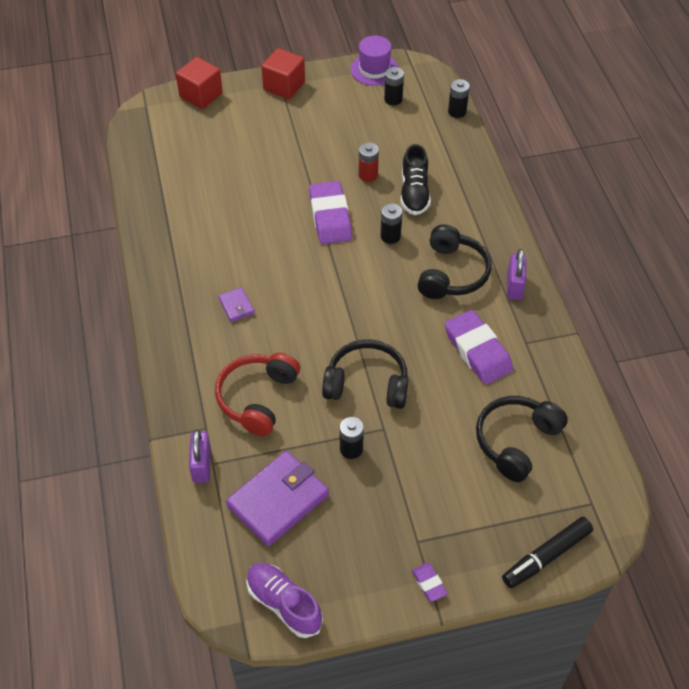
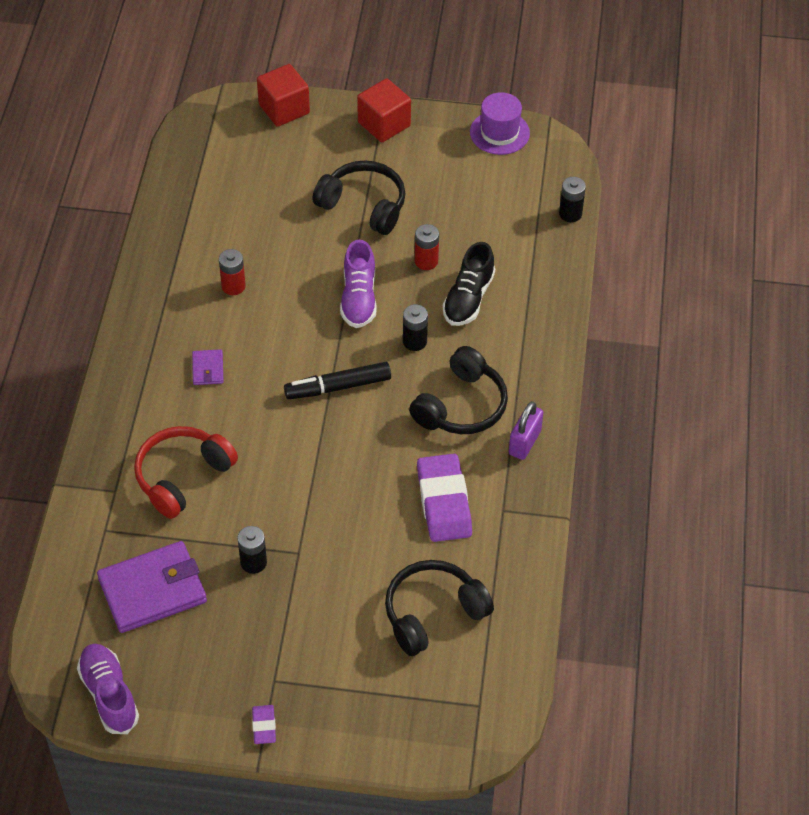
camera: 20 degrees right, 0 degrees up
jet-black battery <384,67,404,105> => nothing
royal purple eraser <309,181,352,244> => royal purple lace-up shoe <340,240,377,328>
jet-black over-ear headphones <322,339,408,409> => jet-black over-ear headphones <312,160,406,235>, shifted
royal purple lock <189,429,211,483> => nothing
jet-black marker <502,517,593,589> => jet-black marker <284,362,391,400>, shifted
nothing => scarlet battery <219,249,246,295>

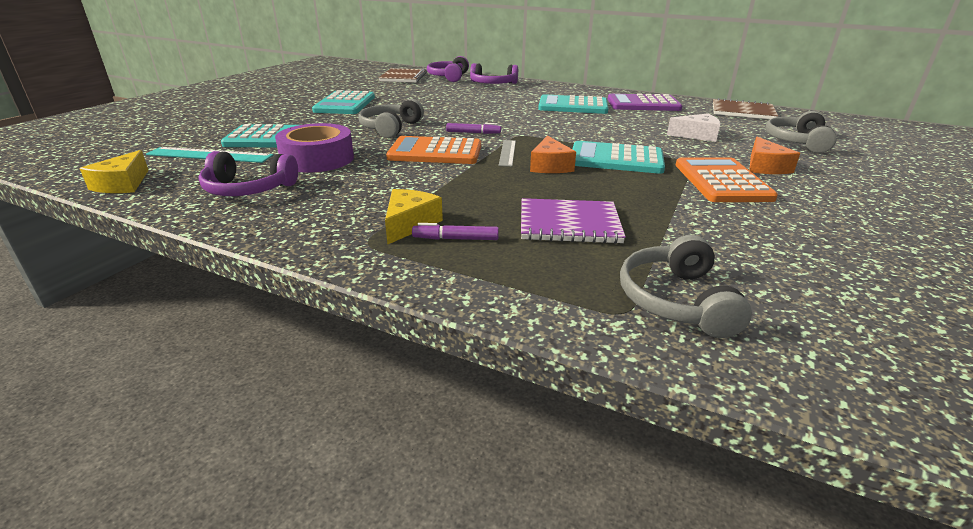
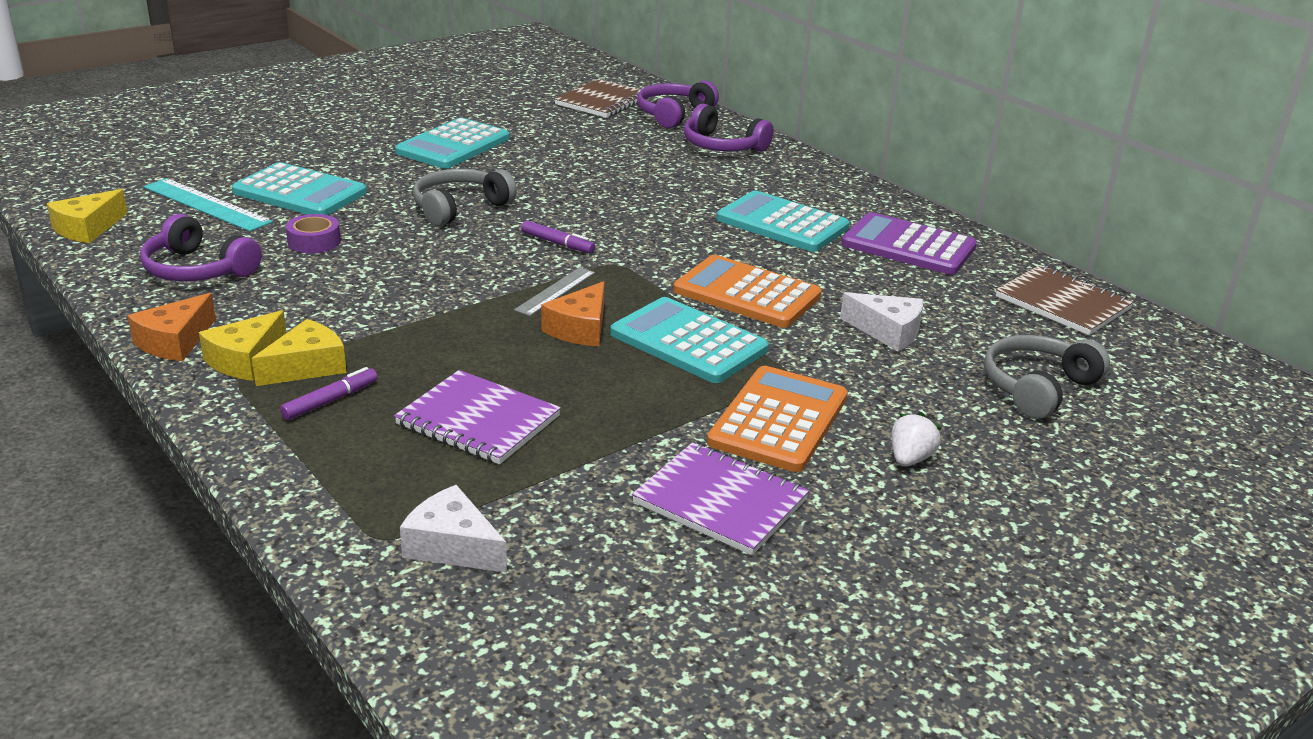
camera: 25 degrees right, 0 degrees up
royal purple roll of tape <275,123,354,173> => royal purple roll of tape <286,214,341,253>, x0.54
bright orange calculator <386,136,481,164> => bright orange calculator <673,255,822,328>, shifted
bright orange piece of cheese <749,137,800,174> => bright orange piece of cheese <128,293,216,361>, shifted
royal purple marker <412,223,499,240> => royal purple marker <280,367,377,420>, 105 degrees clockwise
grey over-ear headphones <620,235,752,338> => pure white piece of cheese <400,485,507,573>
nothing => golden piece of cheese <199,310,286,381>
nothing => pure white toy strawberry <891,412,942,467>
nothing => royal purple exercise book <632,442,809,555>

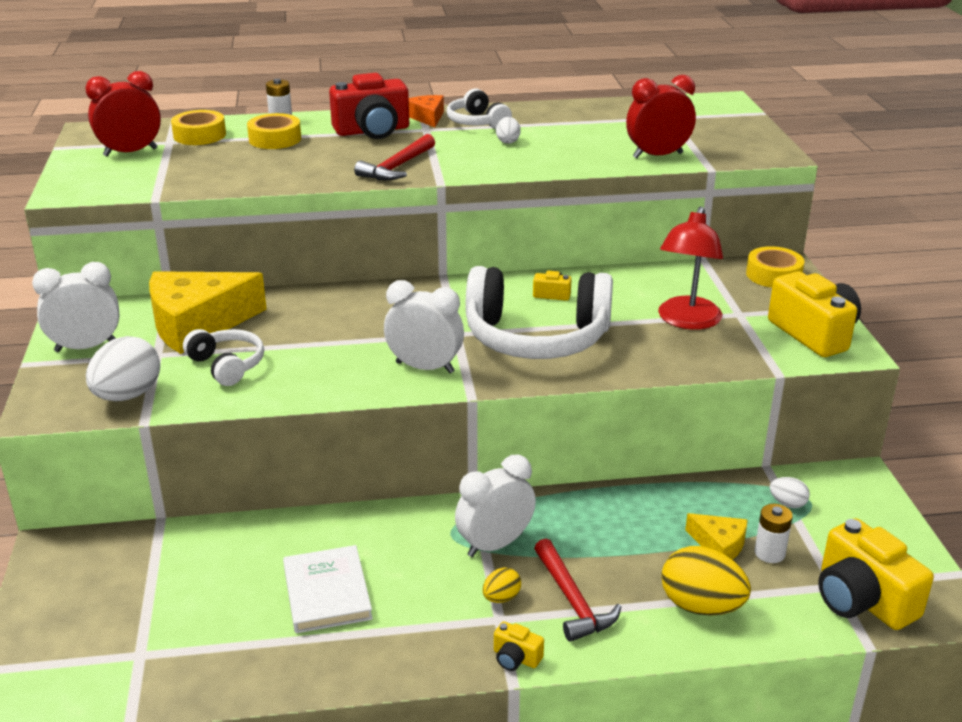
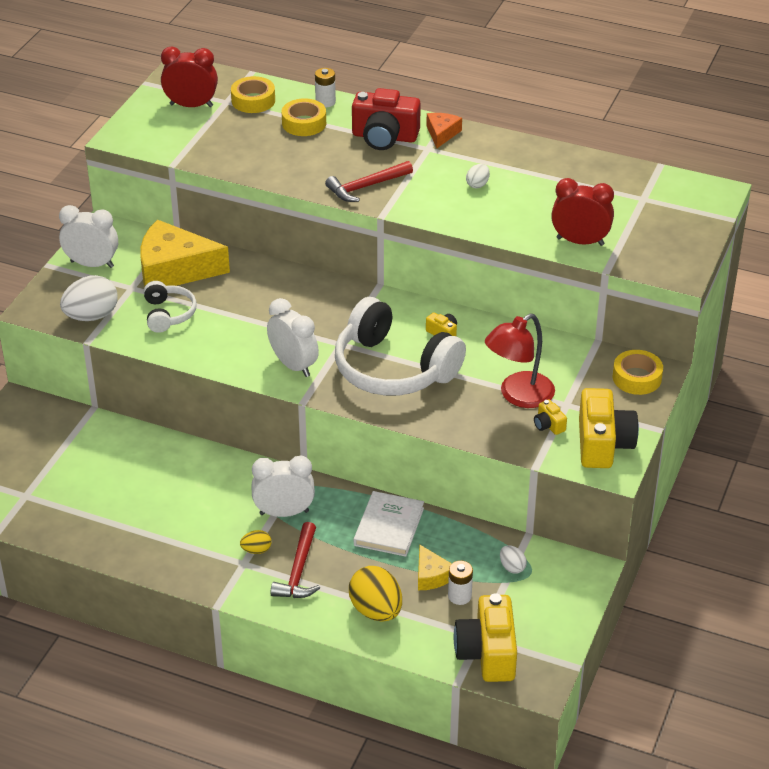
camera: 30 degrees right, 10 degrees up
pure white over-ear headphones <447,89,512,129> => nothing
pure white hardcover <283,545,373,633> => pure white hardcover <354,491,424,557>, shifted
golden camera <494,621,544,671> => golden camera <534,399,567,435>, shifted

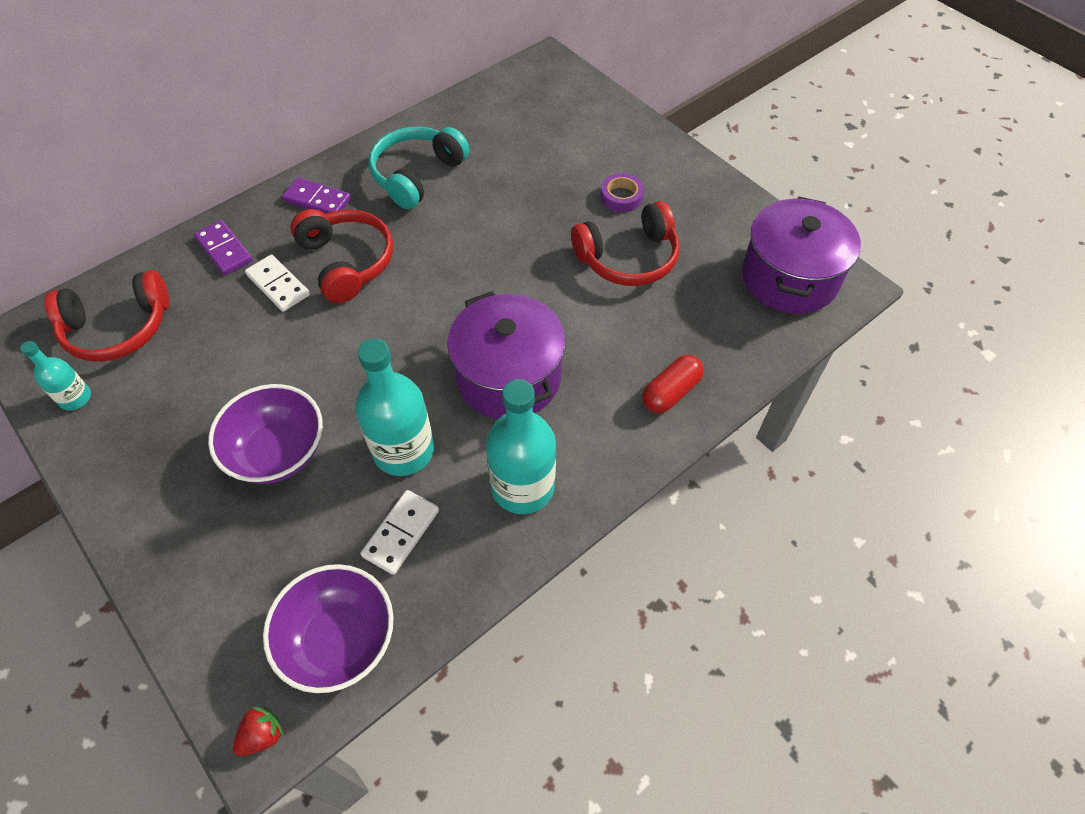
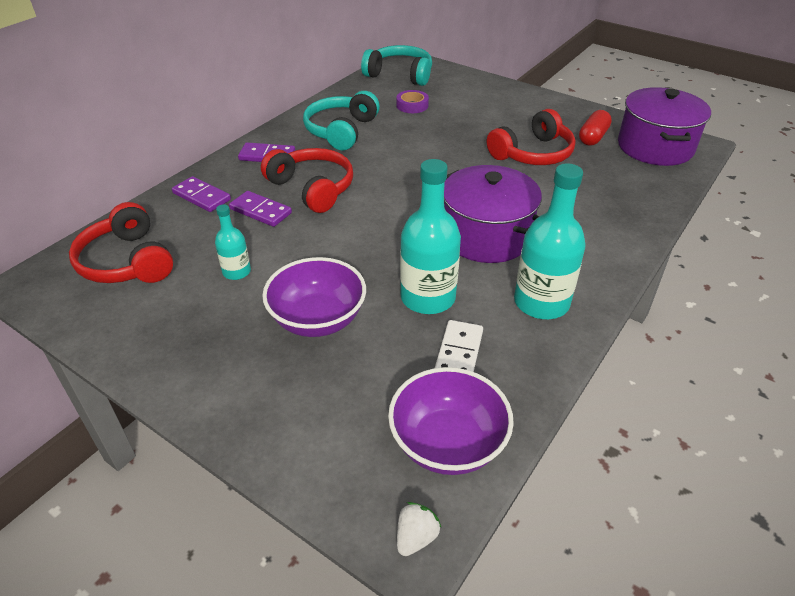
camera: 15 degrees left, 15 degrees down
royal purple roll of tape <601,173,644,212> => royal purple roll of tape <396,90,429,113>, shifted
pure white domino tile <245,254,310,312> => royal purple domino tile <229,191,292,227>
scarlet over-ear headphones <44,270,169,362> => scarlet over-ear headphones <69,202,173,283>, 90 degrees clockwise
teal drink bottle <20,341,91,410> => teal drink bottle <215,204,251,280>, shifted
scarlet pill shape <642,355,704,413> => scarlet pill shape <579,110,612,146>, shifted
scarlet toy strawberry <233,707,284,756> => pure white toy strawberry <397,502,442,556>
nothing => teal over-ear headphones <361,45,432,86>

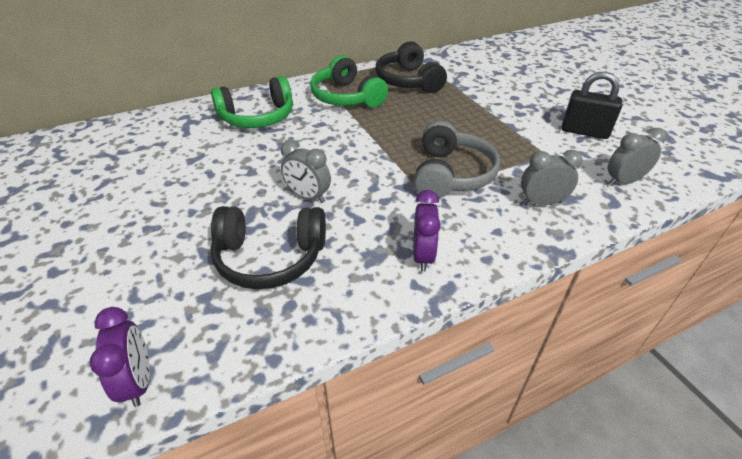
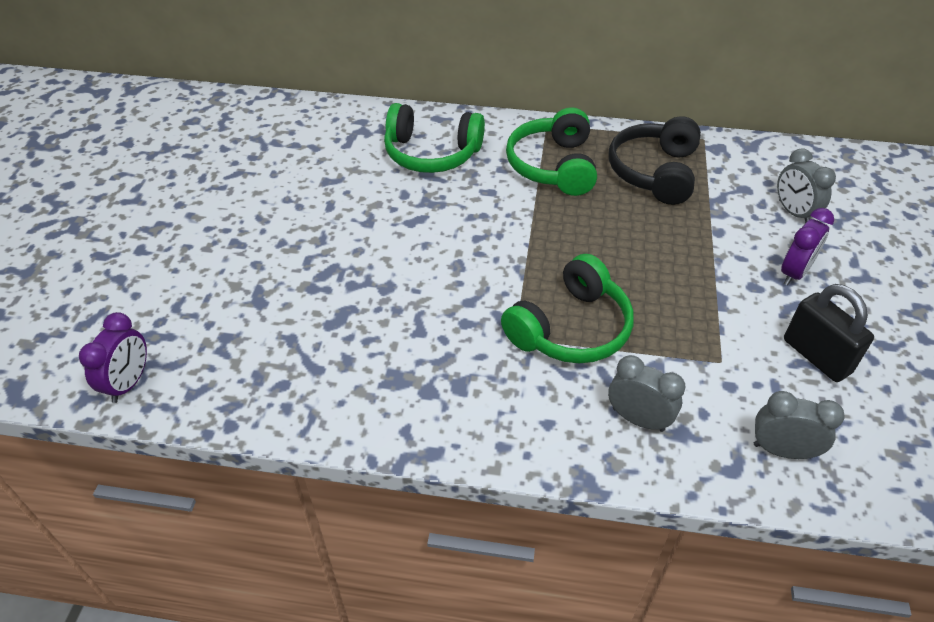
camera: 35 degrees right, 5 degrees up
grey over-ear headphones <414,121,500,198> => leaf-green over-ear headphones <501,254,634,363>
grey clock <281,140,331,203> => grey clock <777,148,836,223>, shifted
royal purple clock <413,190,441,272> => royal purple clock <781,208,834,285>, shifted
jet-black over-ear headphones <211,206,326,289> => nothing

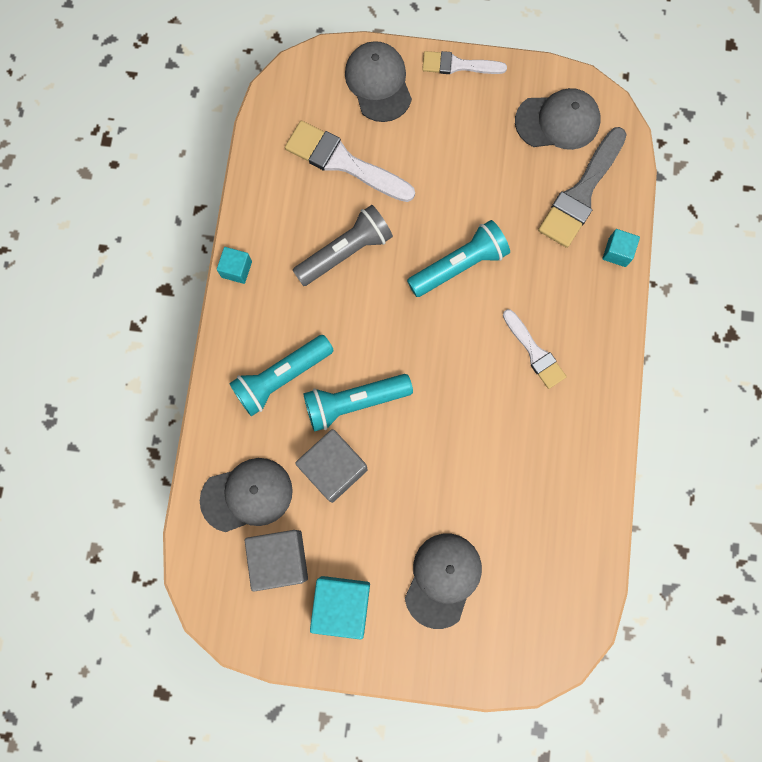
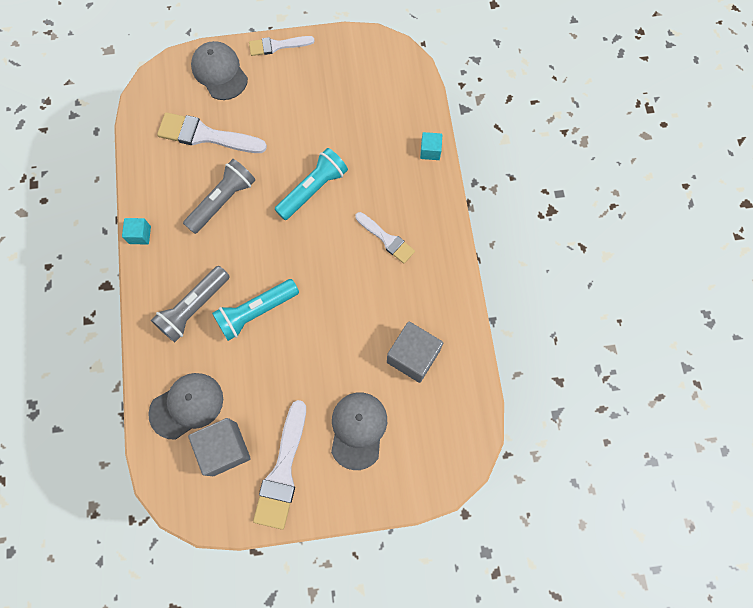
camera: 15 degrees left, 5 degrees down
grey peaked cap <515,88,601,150> => nothing
grey paint brush <538,127,627,248> => nothing
teal pocket torch <229,335,334,416> => grey pocket torch <151,266,230,342>
grey block <295,429,368,503> => grey block <387,322,443,383>, shifted
teal block <310,576,370,639> => pure white paint brush <253,400,306,530>

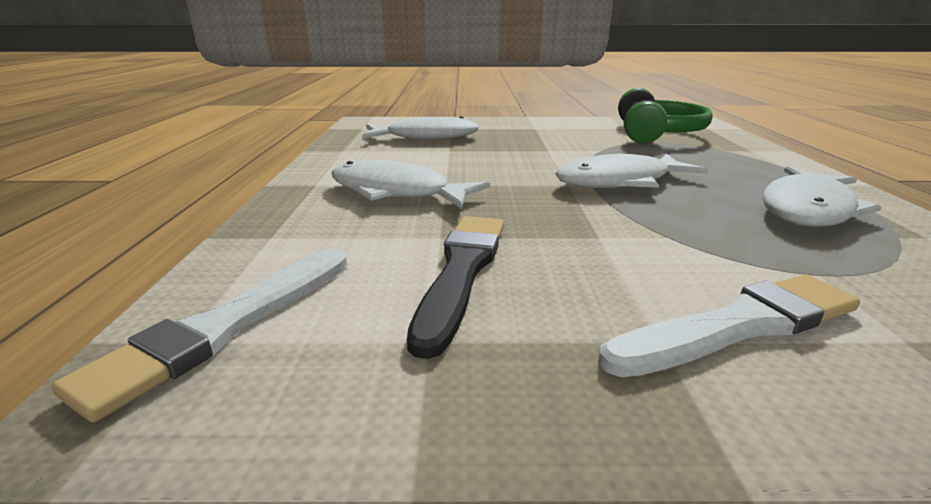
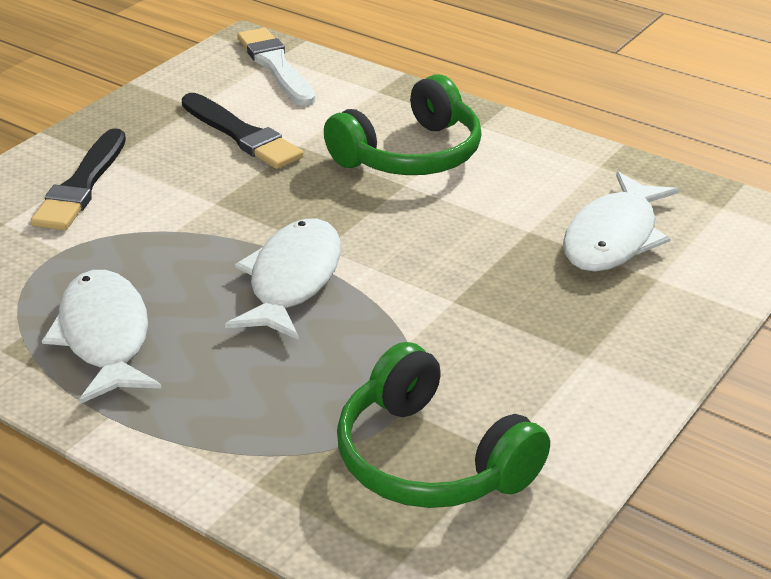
camera: 125 degrees right, 10 degrees up
pure white fish <331,160,490,209> => leaf-green over-ear headphones <324,74,482,175>
pure white paint brush <598,274,860,377> => jet-black paint brush <31,128,126,230>

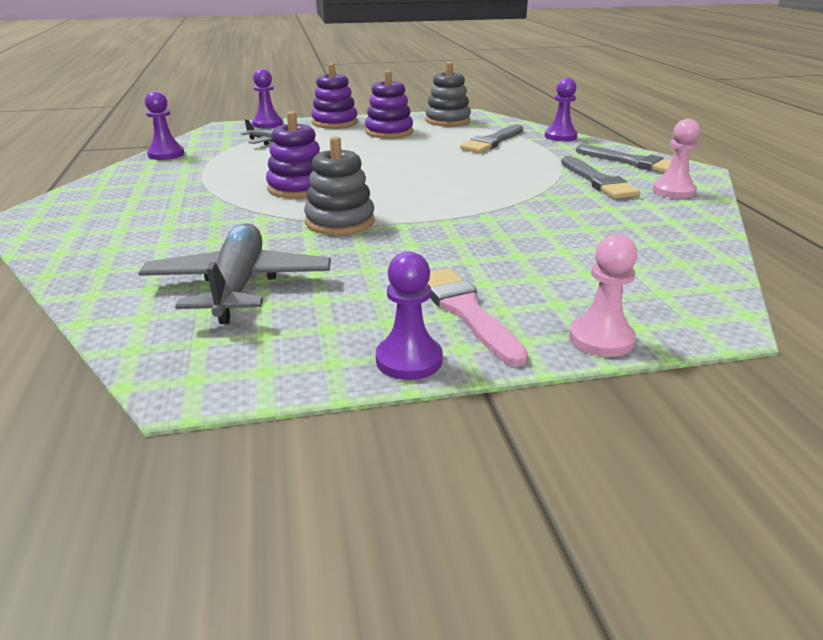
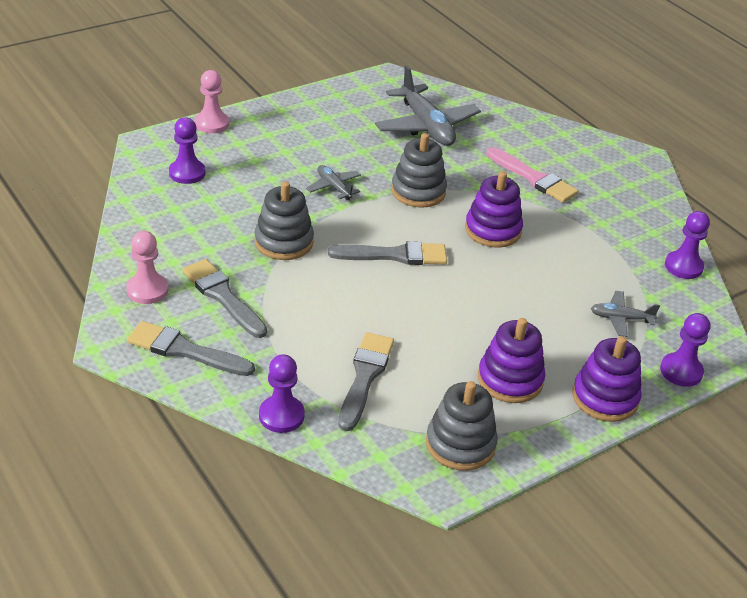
camera: 155 degrees right, 10 degrees up
royal purple chess pawn <376,252,443,380> => royal purple chess pawn <169,117,206,184>, shifted
pink paint brush <428,268,528,366> => pink paint brush <486,147,578,203>, shifted
nothing => grey plane <306,165,361,200>
nothing => grey ring stacker <254,181,314,260>
nothing => grey paint brush <328,241,447,265>

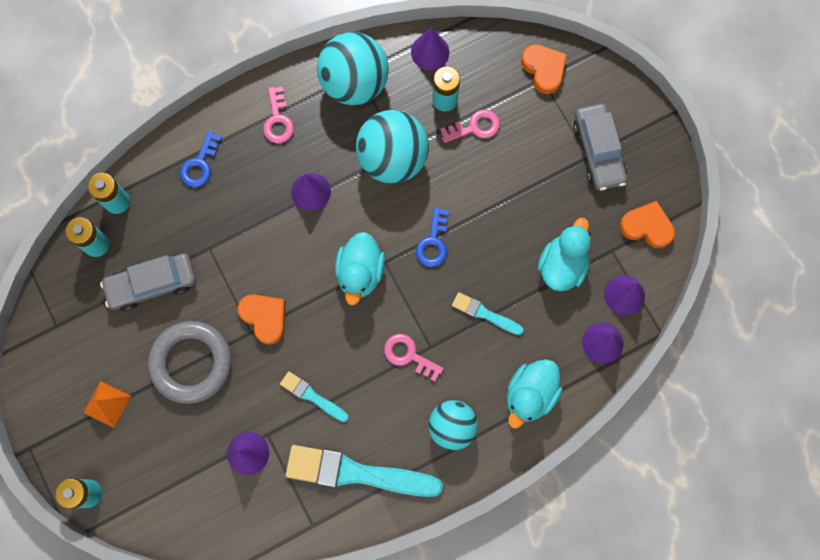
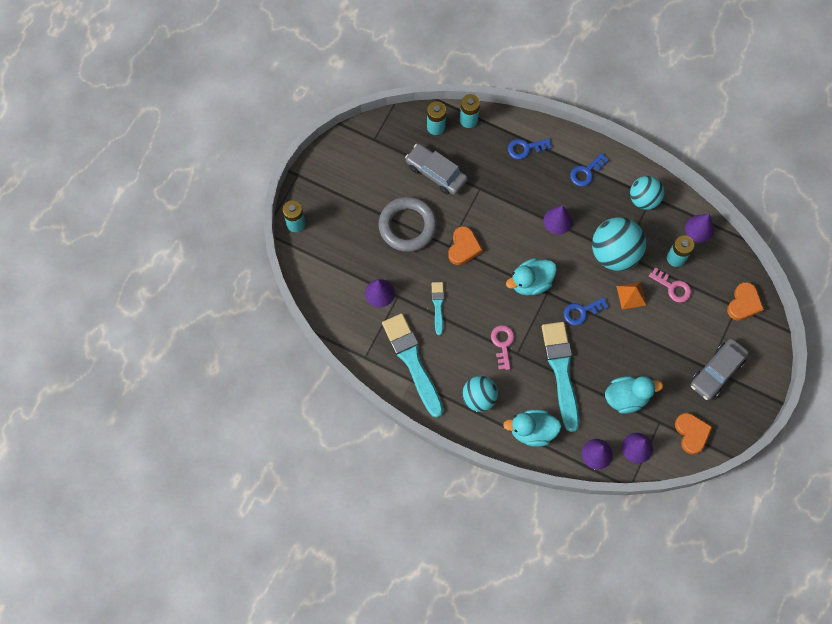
camera: 55 degrees right, 5 degrees down
teal ball <317,32,389,105> => teal ball <630,176,664,210>, x0.65
pink key <263,87,294,143> => blue key <570,153,609,186>
teal paint brush <452,292,524,335> => teal paint brush <542,322,579,432>, x2.00
bright orange pyramid <83,381,131,428> => bright orange pyramid <616,282,646,309>, shifted

